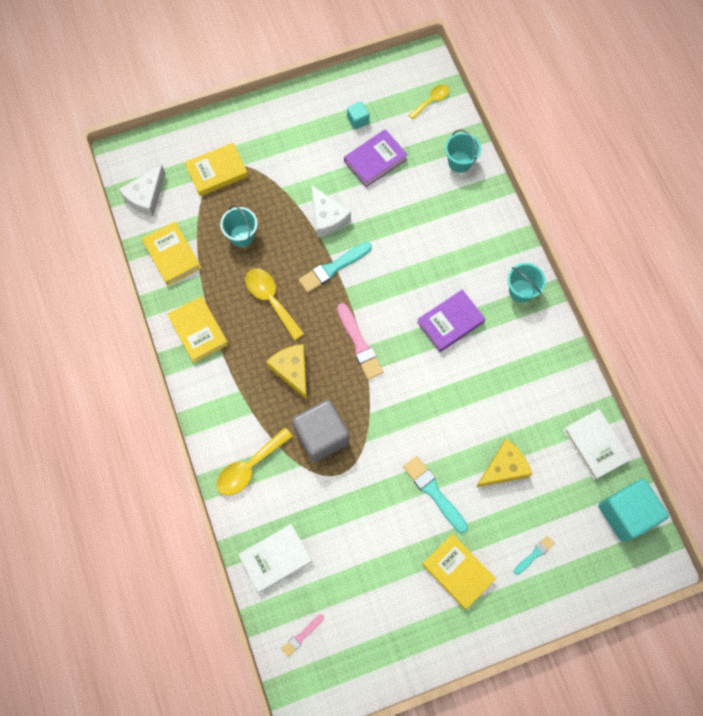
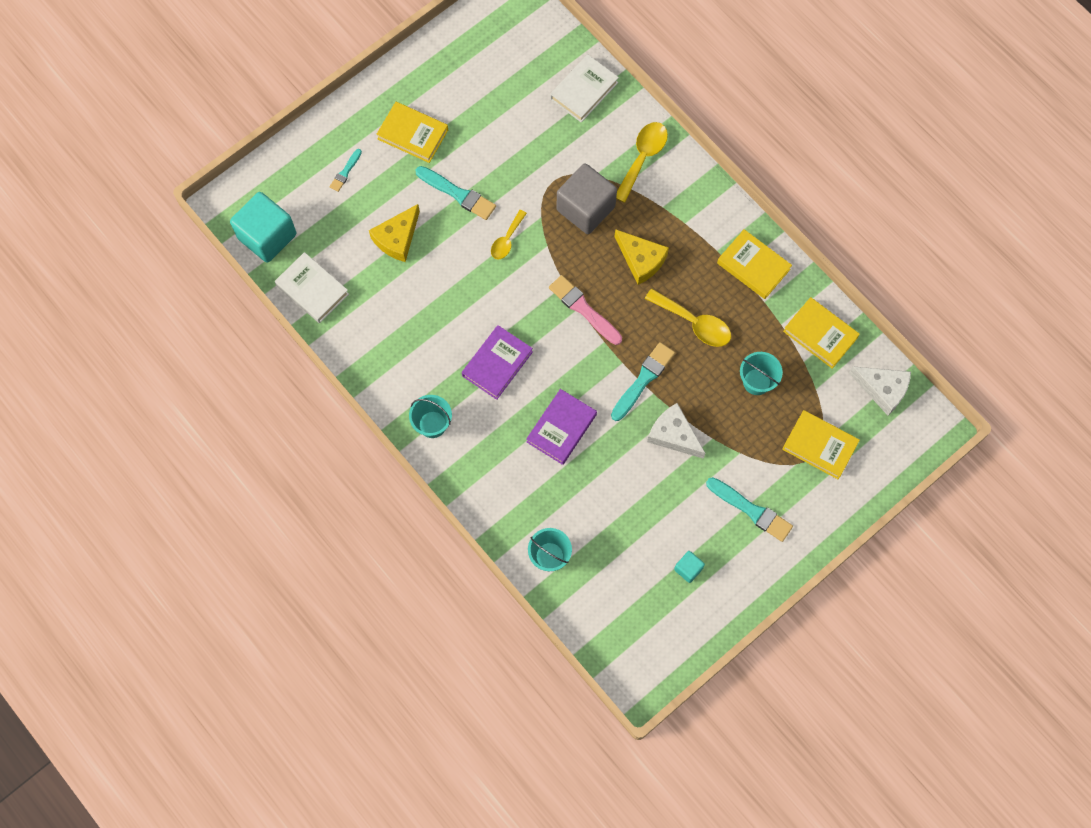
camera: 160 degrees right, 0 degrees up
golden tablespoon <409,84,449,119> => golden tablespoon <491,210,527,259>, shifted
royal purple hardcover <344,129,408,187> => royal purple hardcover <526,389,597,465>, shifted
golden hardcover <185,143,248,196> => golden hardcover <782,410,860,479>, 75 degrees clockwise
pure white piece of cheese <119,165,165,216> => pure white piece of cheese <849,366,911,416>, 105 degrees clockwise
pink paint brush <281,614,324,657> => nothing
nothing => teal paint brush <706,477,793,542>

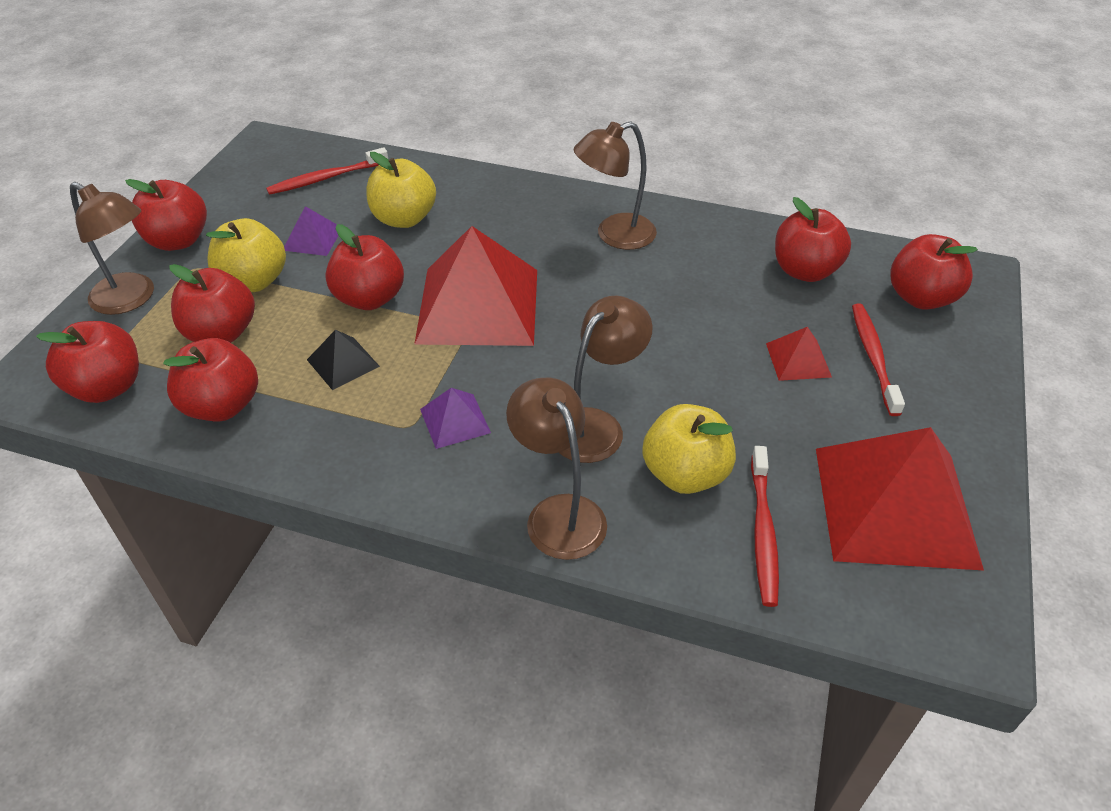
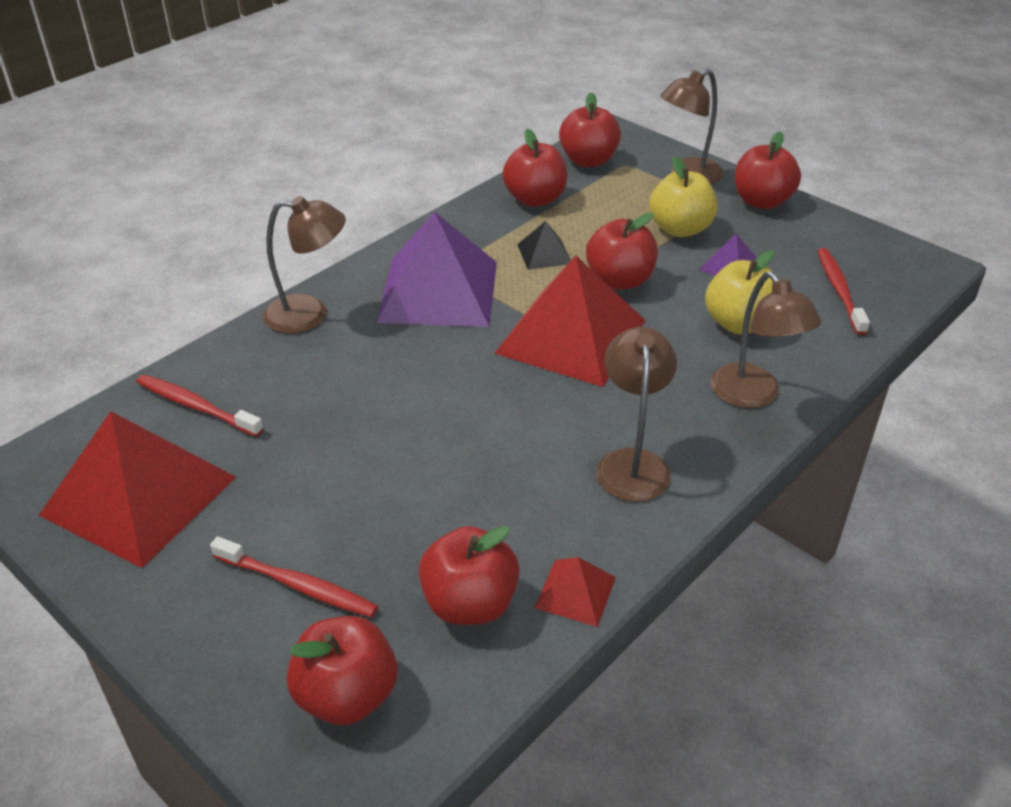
camera: 115 degrees right, 5 degrees down
scarlet toy apple <169,264,255,343> => nothing
dark brown lamp <558,296,653,463> => dark brown lamp <711,271,822,408>, shifted
scarlet pyramid <766,327,832,381> => scarlet pyramid <535,557,616,627>, shifted
royal purple pyramid <420,388,491,449> => royal purple pyramid <376,212,497,327>, x2.28
golden toy apple <642,404,736,494> => nothing

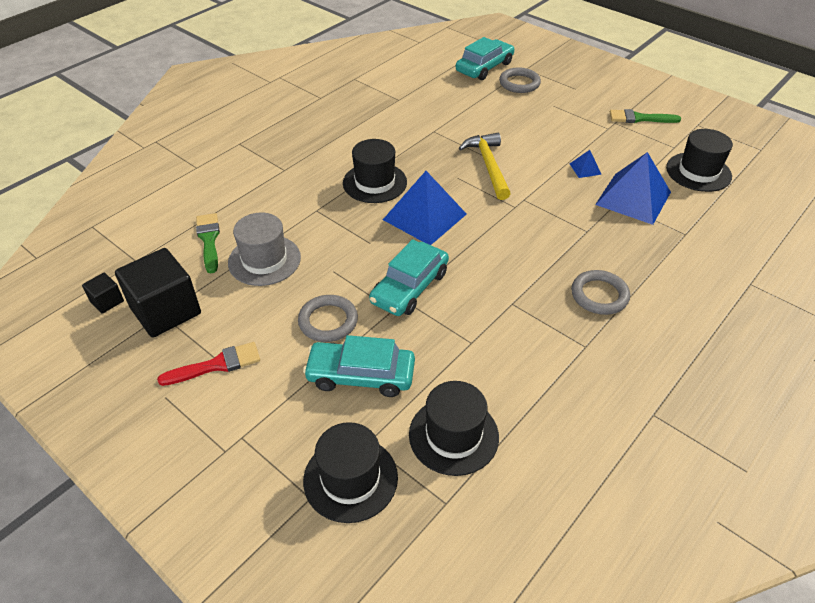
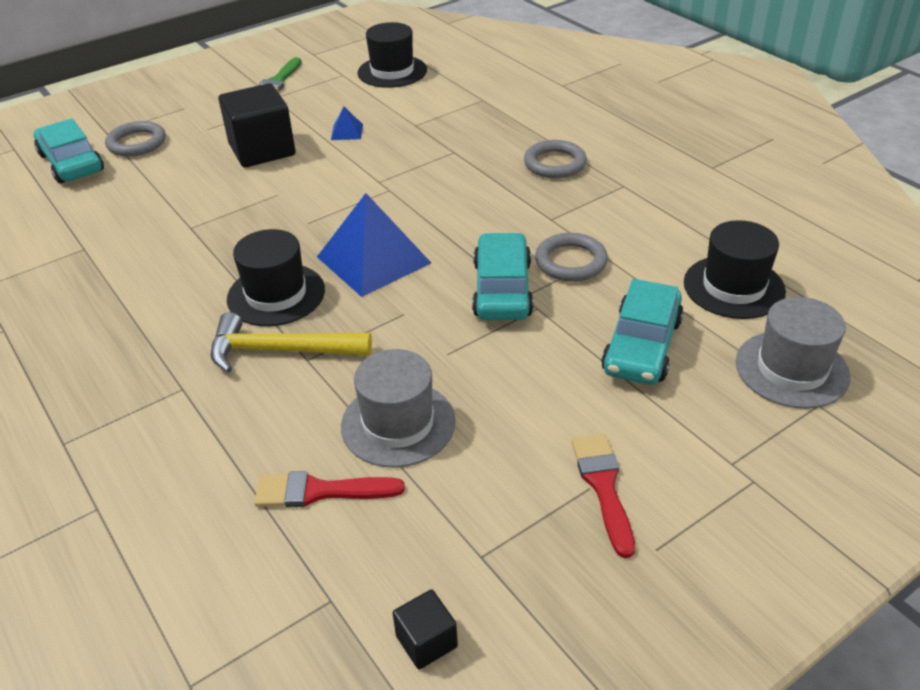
camera: 75 degrees left, 5 degrees down
golden claw hammer <459,133,511,200> => golden claw hammer <211,312,372,373>, shifted
blue pyramid <595,152,671,225> => nothing
leaf-green paint brush <196,213,220,274> => scarlet paint brush <254,471,405,507>
teal automobile <369,239,449,316> => teal automobile <472,232,533,320>, 135 degrees counterclockwise
jet-black block <115,248,201,338> => jet-black block <218,83,296,168>, shifted
grey ring <298,295,358,342> => grey ring <535,233,608,282>, shifted
jet-black top hat <303,422,398,523> => grey top hat <736,297,850,409>

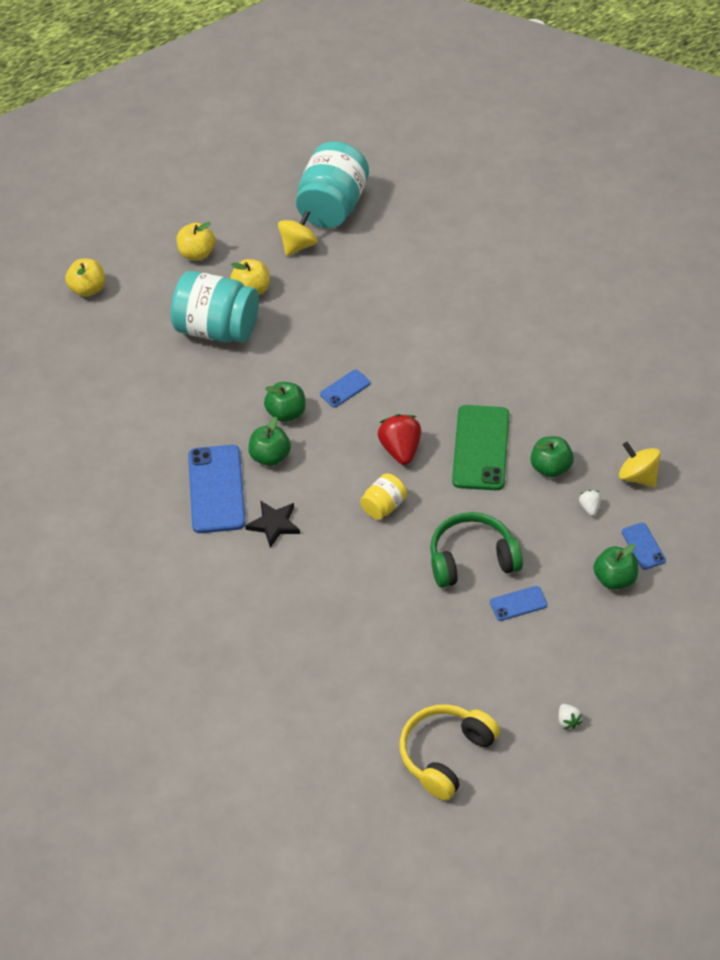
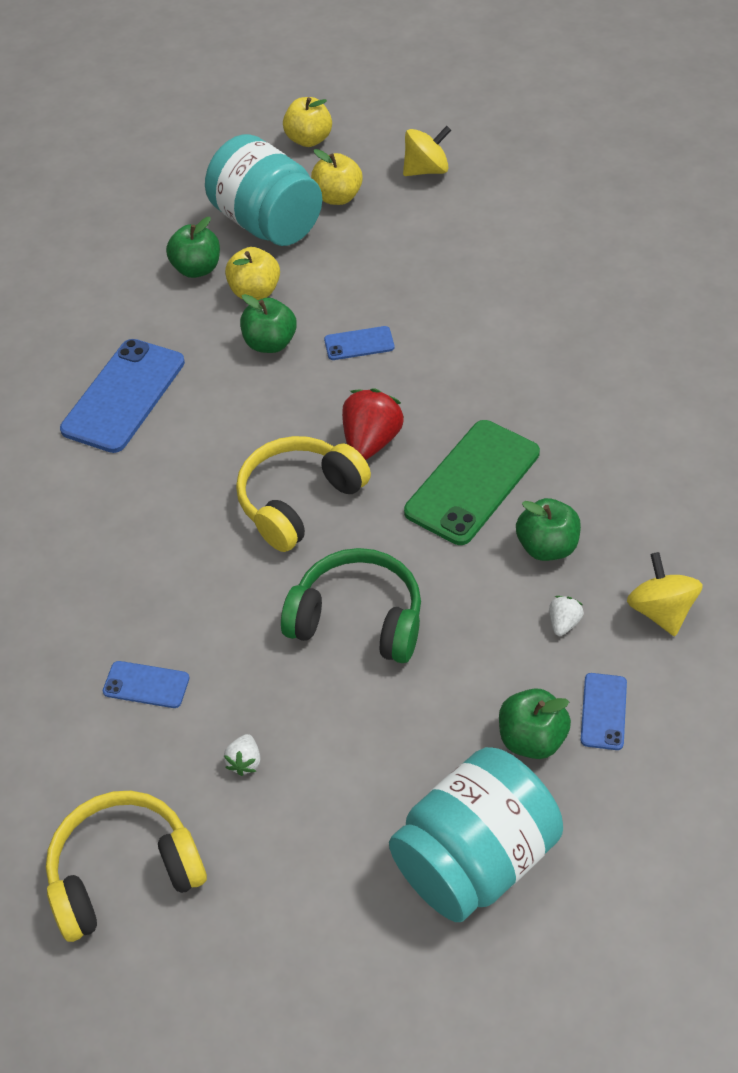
camera: 30 degrees right, 0 degrees up
teal preserve jar <296,141,369,228> => teal preserve jar <389,747,563,922>, shifted
golden toy apple <65,258,105,297> => golden toy apple <225,247,280,300>, shifted
leaf-green toy apple <248,417,291,466> => leaf-green toy apple <166,217,220,278>, shifted
golden preserve jar <360,473,407,520> => golden over-ear headphones <236,436,371,552>
jet-black star <245,500,300,548> => nothing
blue smartphone <490,586,547,621> => blue smartphone <103,661,190,708>, shifted
pure white toy strawberry <559,704,582,730> => pure white toy strawberry <224,734,260,776>, shifted

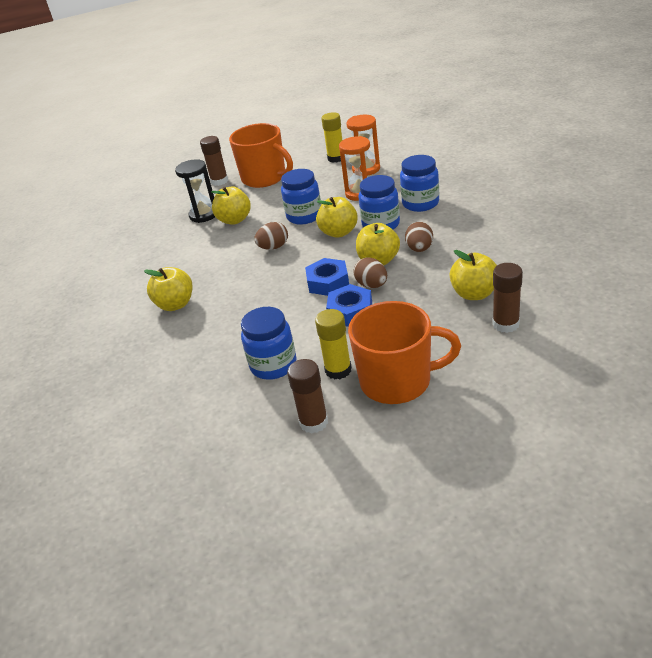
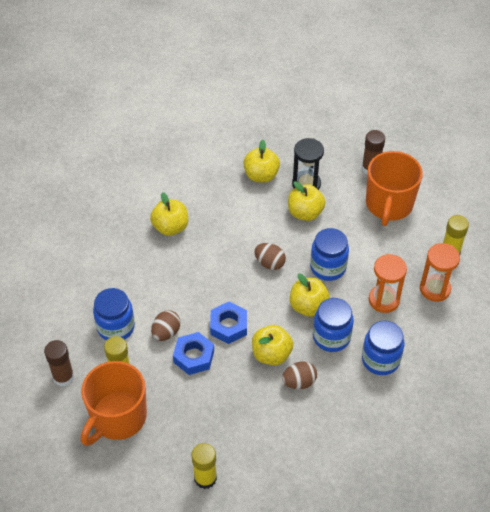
camera: 60 degrees right, 15 degrees up
golden toy apple <449,250,497,300> => golden toy apple <243,140,280,183>, shifted
dark brown toy egg <353,258,387,288> => dark brown toy egg <151,310,180,341>, shifted
dark brown glue stick <492,263,523,333> => golden glue stick <192,443,217,489>
bright orange coffee mug <348,301,461,404> => bright orange coffee mug <81,361,147,446>, 60 degrees clockwise

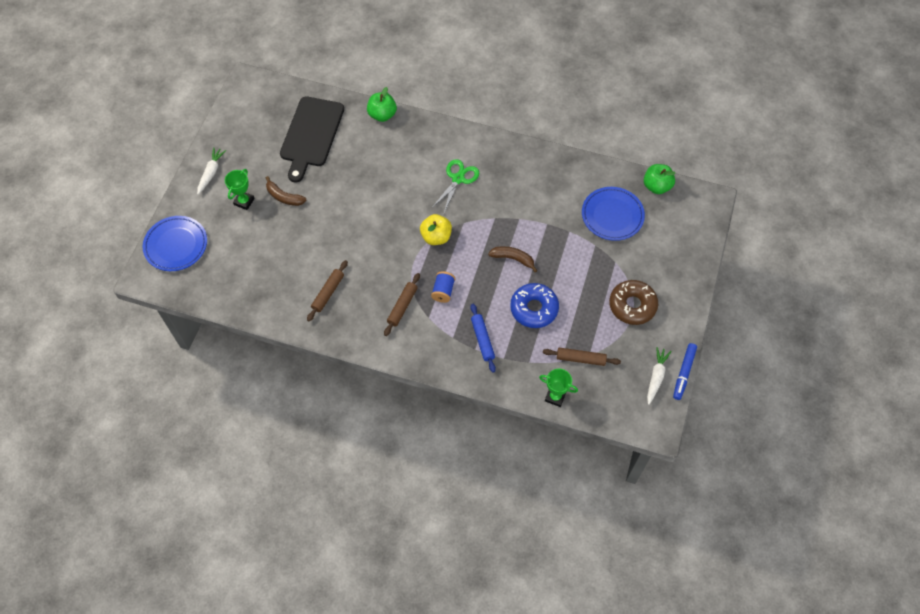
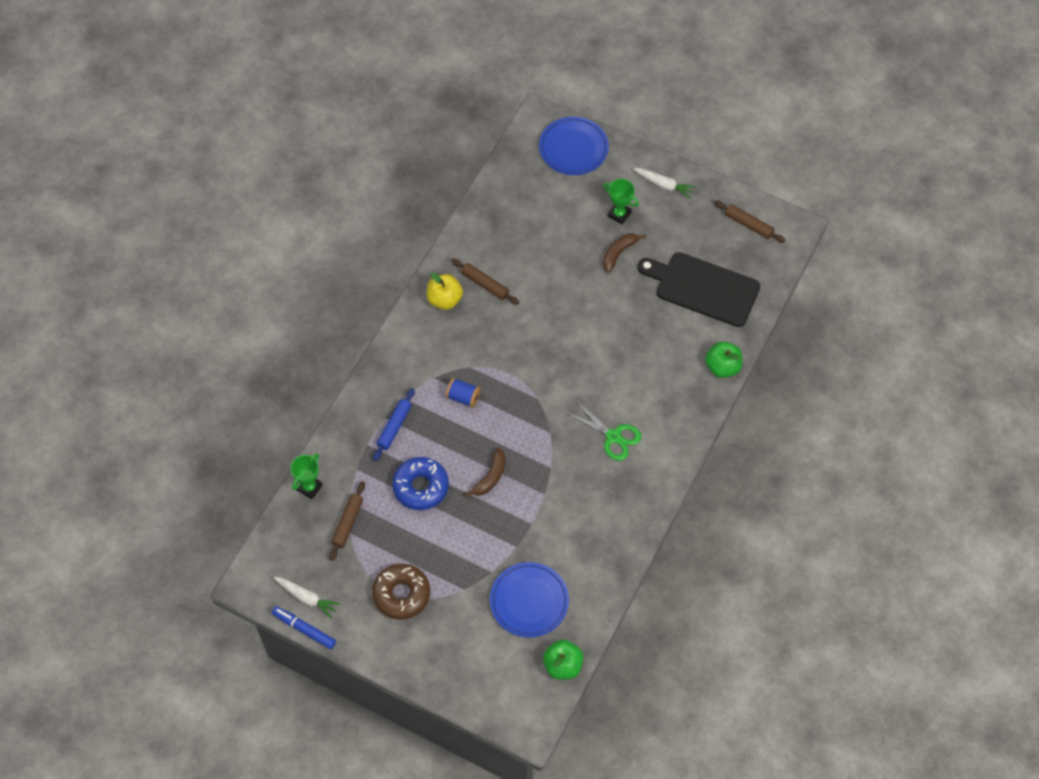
camera: 100 degrees right, 0 degrees up
golden toy apple <420,214,452,245> => golden toy apple <427,273,463,310>, shifted
dark brown pastry roller <384,273,420,336> => dark brown pastry roller <714,201,786,243>, shifted
blue pastry roller <470,304,496,373> => blue pastry roller <373,388,415,461>, 60 degrees counterclockwise

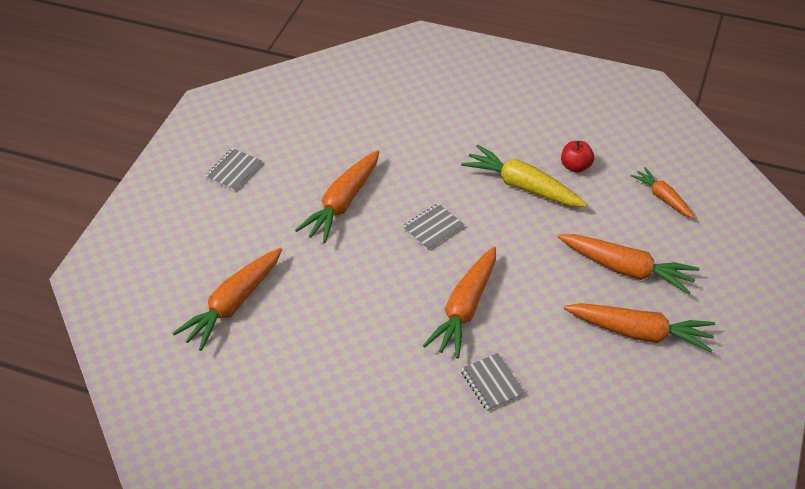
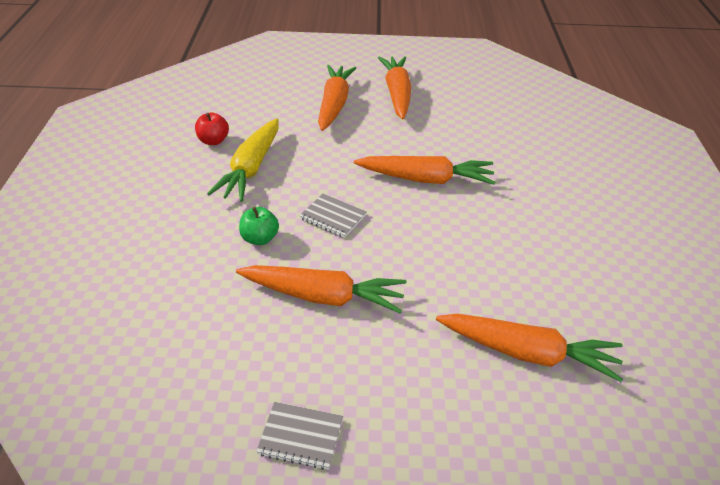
camera: 110 degrees left, 5 degrees down
bright orange carrot <631,167,695,219> => nothing
grey exercise book <461,353,525,411> => nothing
nothing => leaf-green toy apple <239,207,279,245>

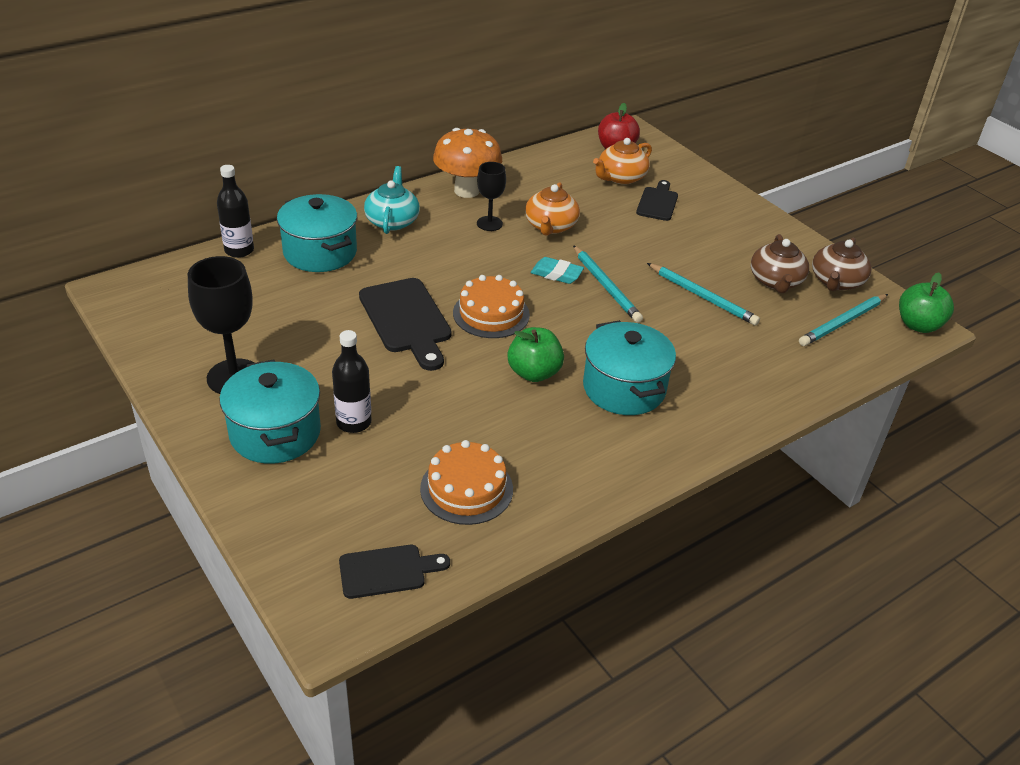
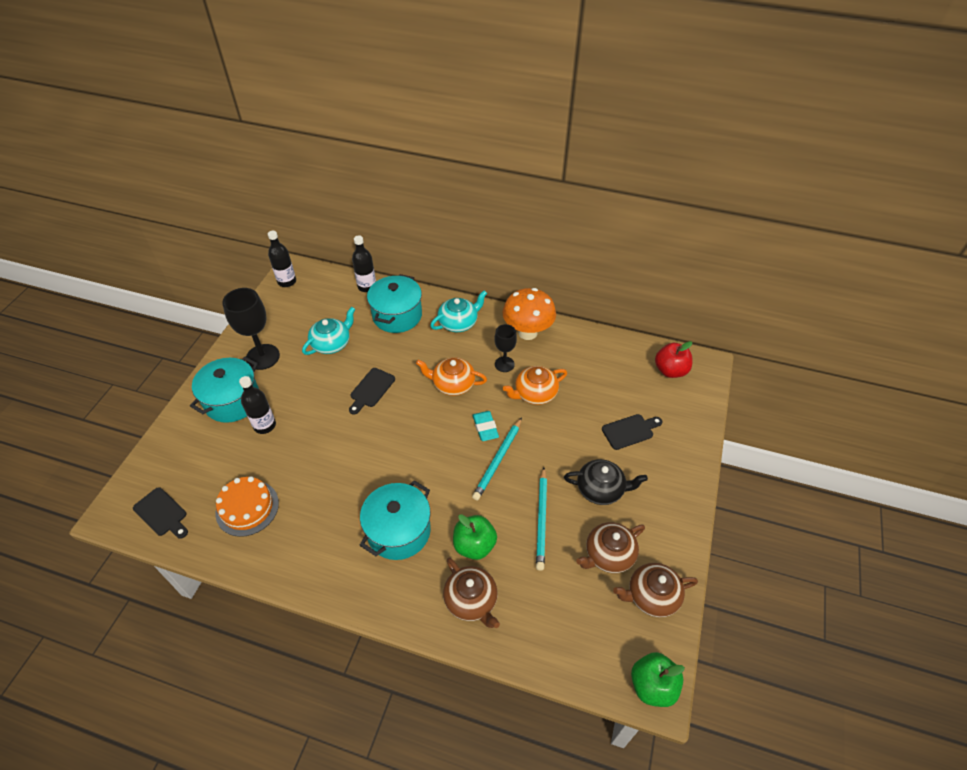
camera: 55 degrees right, 10 degrees up
bright orange tea pot <593,138,652,185> => bright orange tea pot <416,357,487,396>, shifted
bright orange cake <453,275,530,338> => nothing
jet-black chopping board <359,278,452,371> => jet-black chopping board <349,368,395,415>, x0.60
teal wooden pencil <799,294,888,346> => nothing
leaf-green toy apple <507,327,564,382> => leaf-green toy apple <453,514,497,560>, shifted
nothing => jet-black drink bottle <268,231,296,287>
nothing => teal tea pot <302,307,355,355>
nothing => jet-black tea pot <564,459,648,505>
nothing => dark brown tea pot <443,558,500,628>

